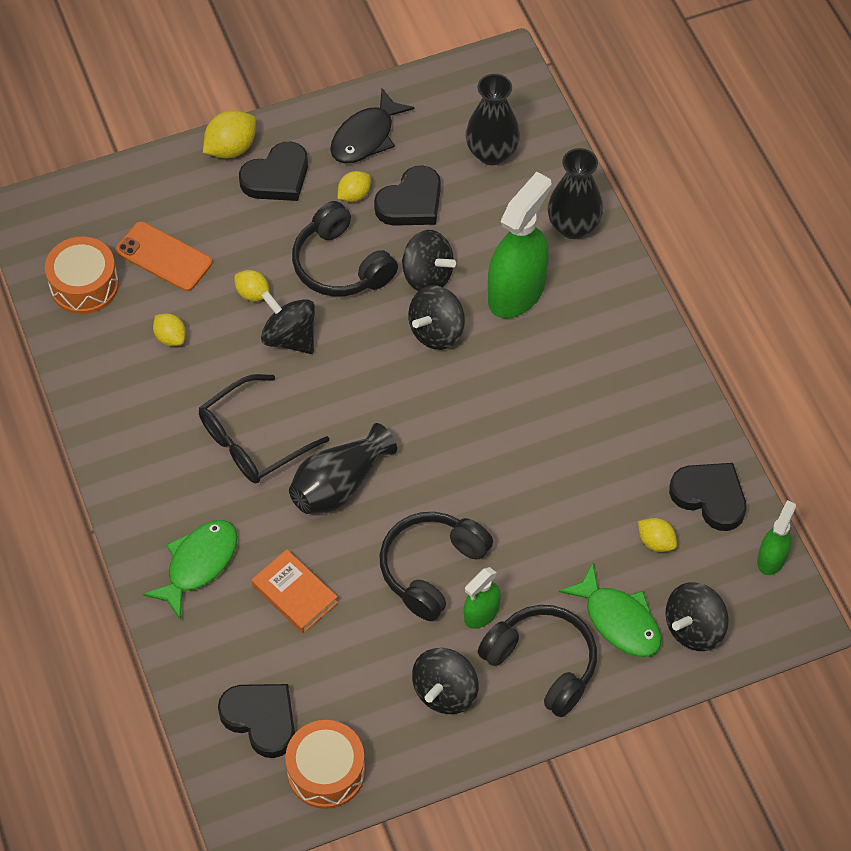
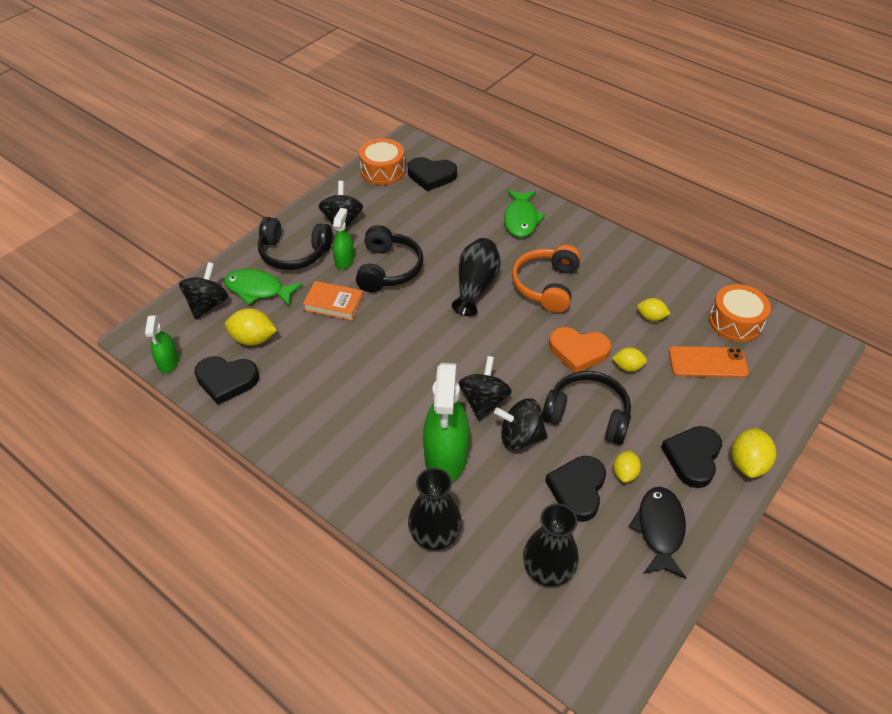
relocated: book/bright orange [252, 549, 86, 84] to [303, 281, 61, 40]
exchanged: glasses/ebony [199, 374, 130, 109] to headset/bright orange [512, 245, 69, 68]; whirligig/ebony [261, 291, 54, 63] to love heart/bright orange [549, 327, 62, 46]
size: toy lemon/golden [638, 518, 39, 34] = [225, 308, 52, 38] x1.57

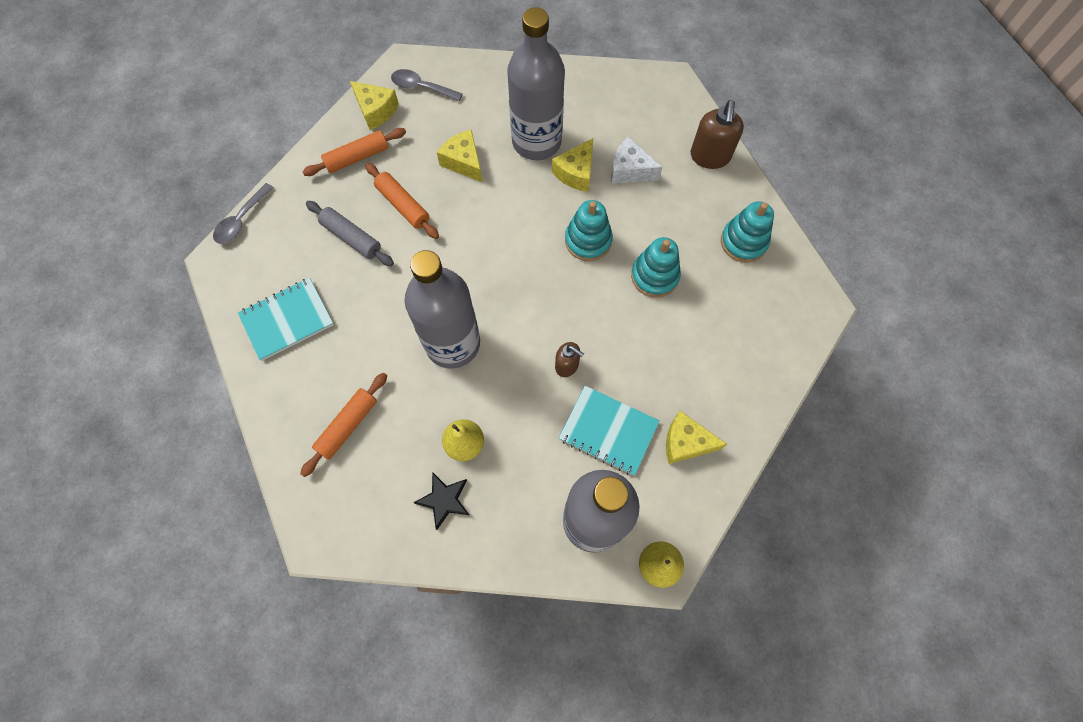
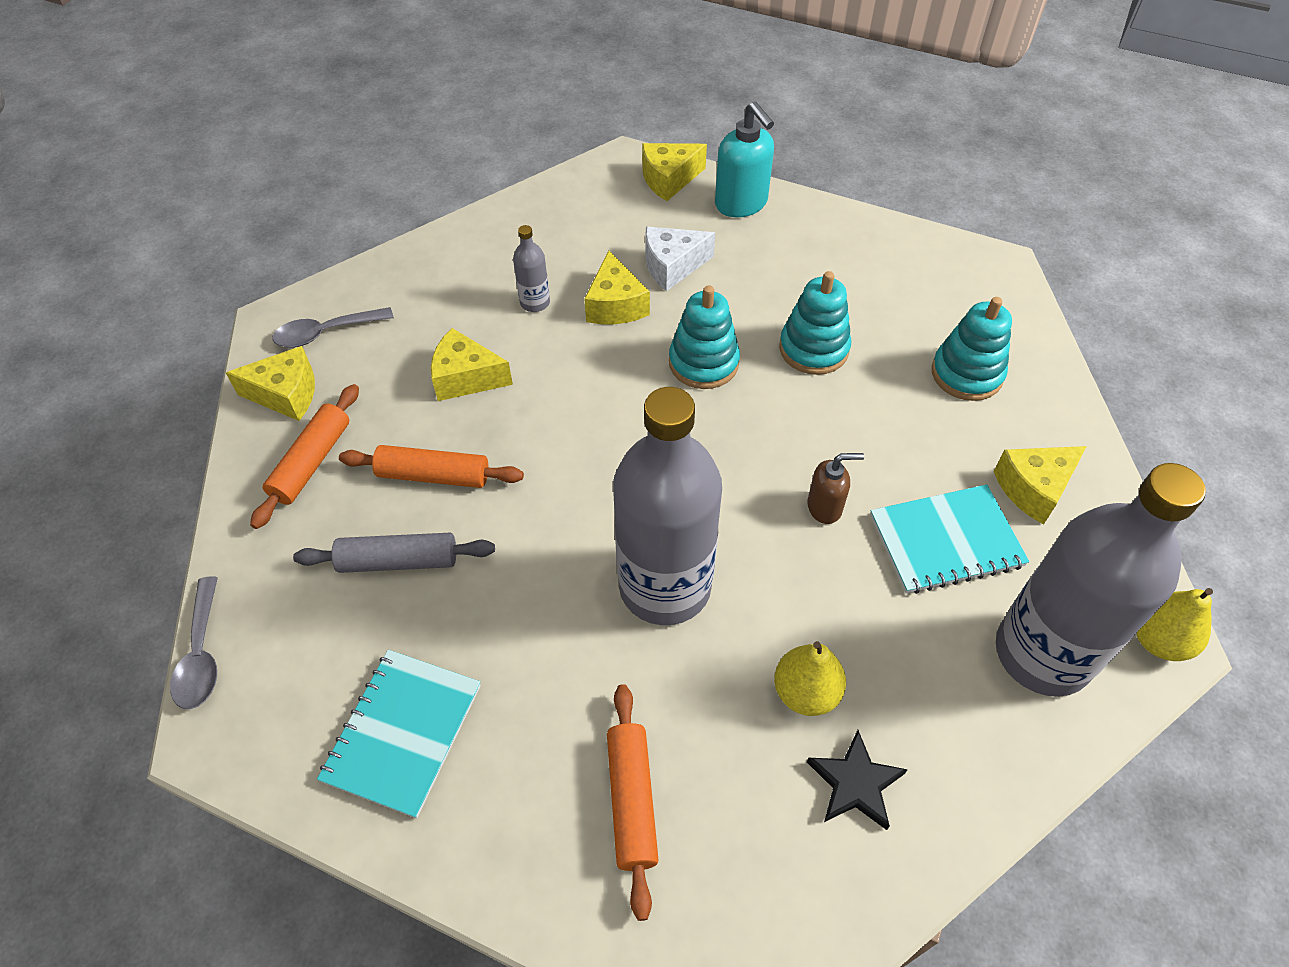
appeared: piece of cheese/golden [642, 143, 65, 58]
relocated: ring stacker/turquoise [721, 201, 53, 62] to [932, 297, 80, 104]
colour: soap dispenser/brown [691, 100, 53, 69] to soap dispenser/turquoise [715, 101, 59, 116]
size: bottle/ash-grey [507, 7, 58, 153] = [513, 225, 37, 87] x0.40

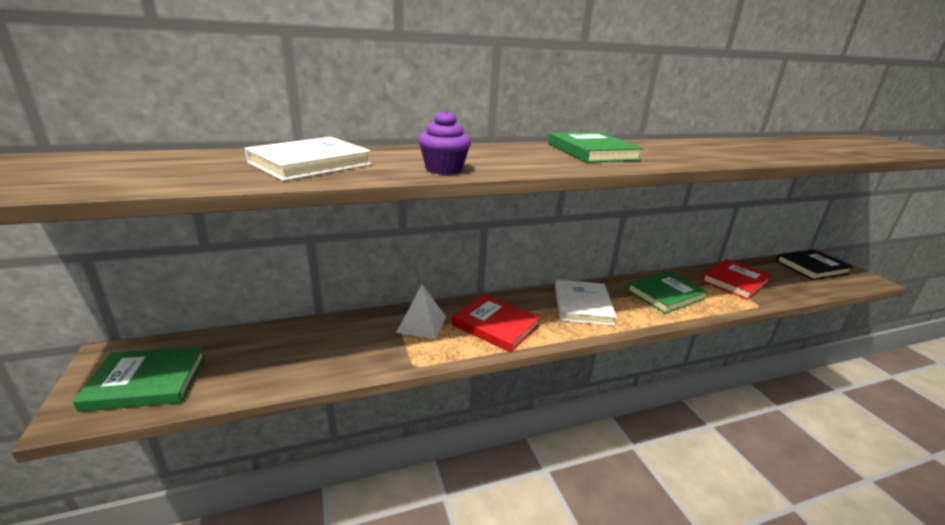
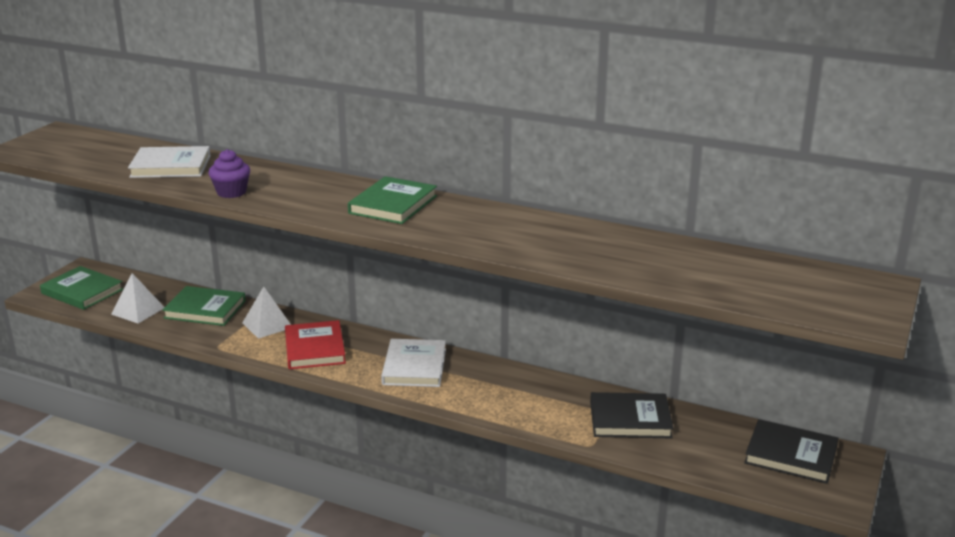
appeared: pyramid shape/pure white [111, 273, 53, 50]
relocated: book/green [627, 271, 80, 43] to [162, 286, 84, 40]
colour: book/crimson [701, 259, 71, 41] to book/ebony [590, 392, 83, 46]
spun: book/pure white [555, 280, 61, 46] = [381, 339, 65, 48] 45 degrees counterclockwise

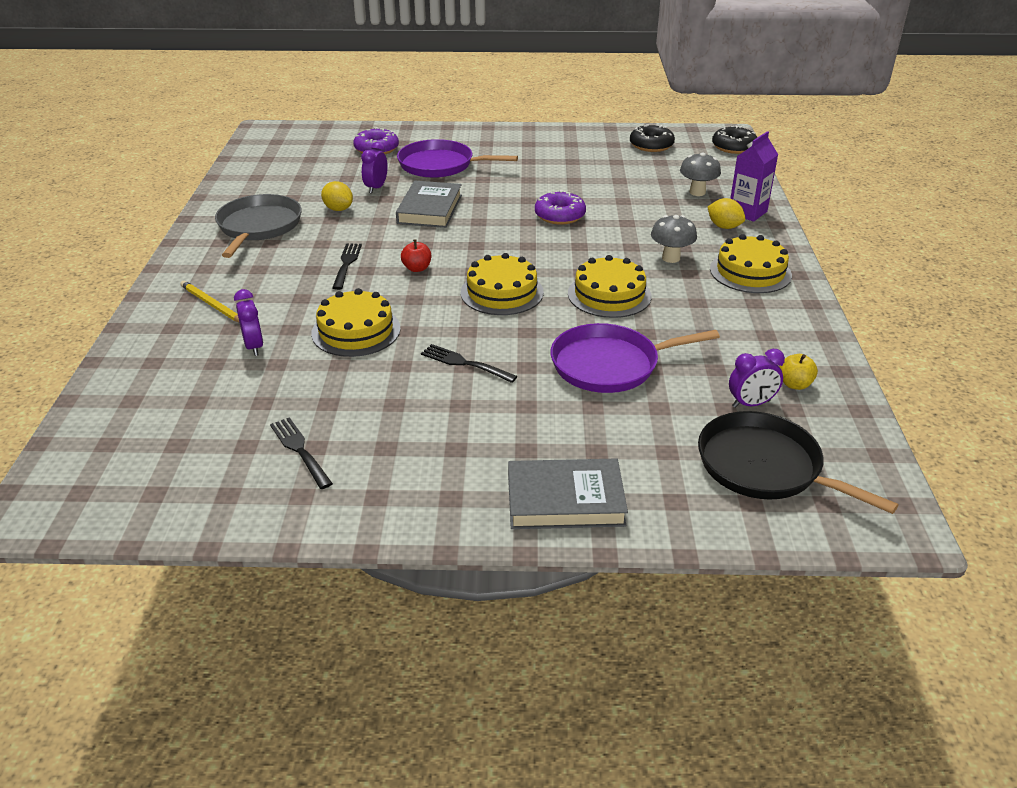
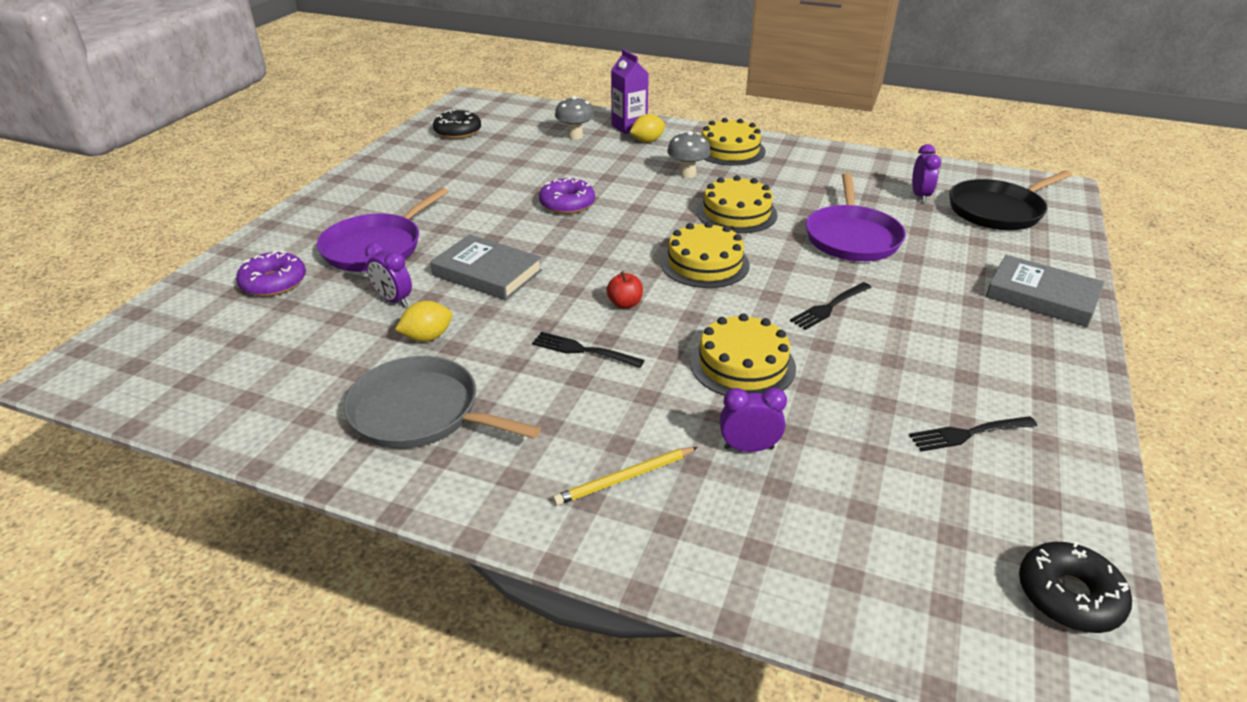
missing: apple fruit/golden [779, 354, 39, 36]
relocated: glazed donut/ebony [712, 126, 45, 28] to [1019, 541, 113, 92]
spun: book/ash-grey [508, 459, 120, 70] = [986, 255, 118, 72] 75 degrees counterclockwise

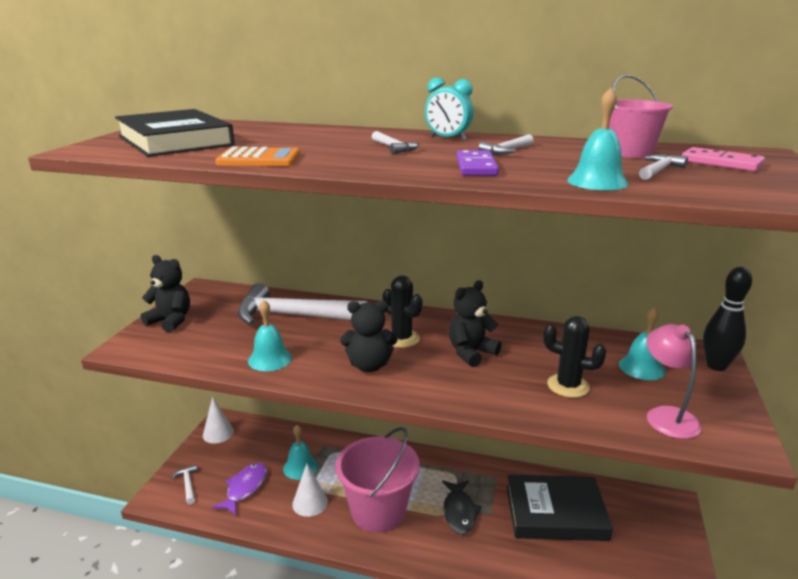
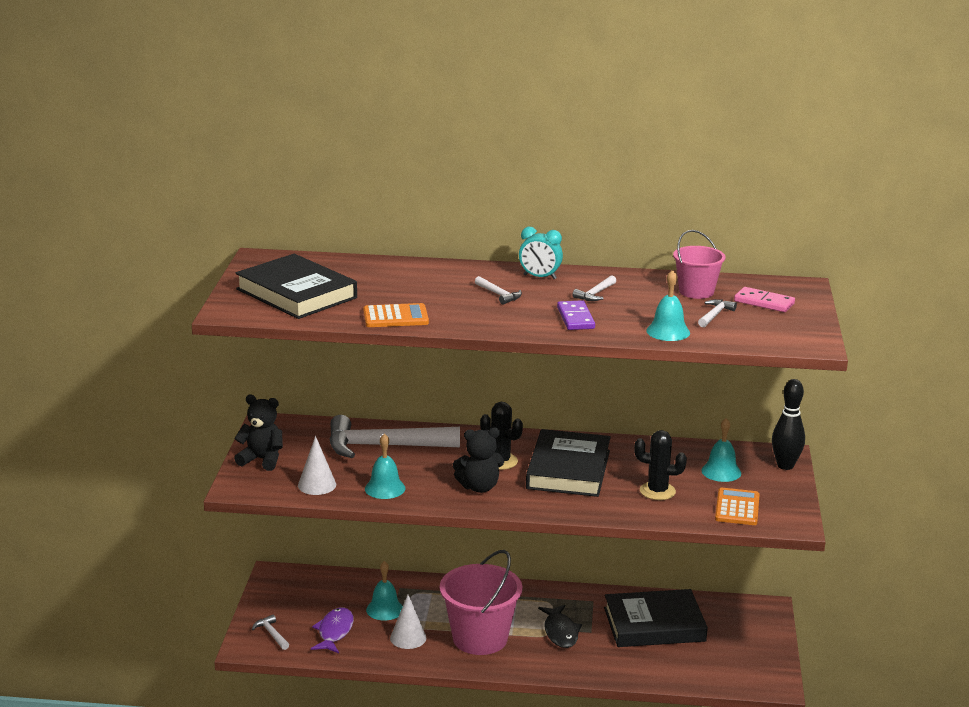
relocated: cone shape/pure white [203, 397, 31, 47] to [298, 436, 38, 59]
exchanged: stuffed bear/ebony [449, 280, 52, 87] to book/ebony [526, 429, 85, 68]; desk lamp/rosy [646, 324, 56, 115] to adding machine/bright orange [715, 488, 45, 37]

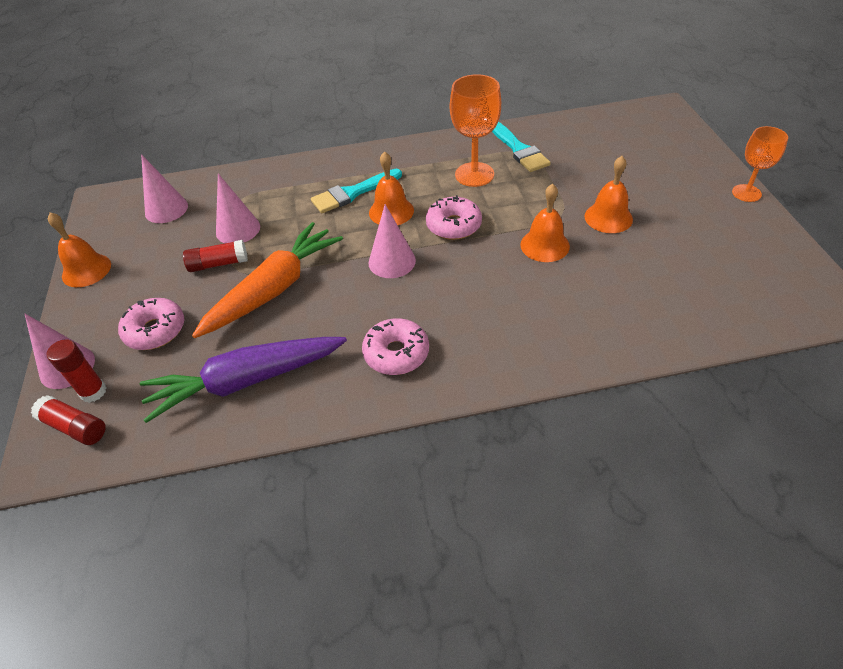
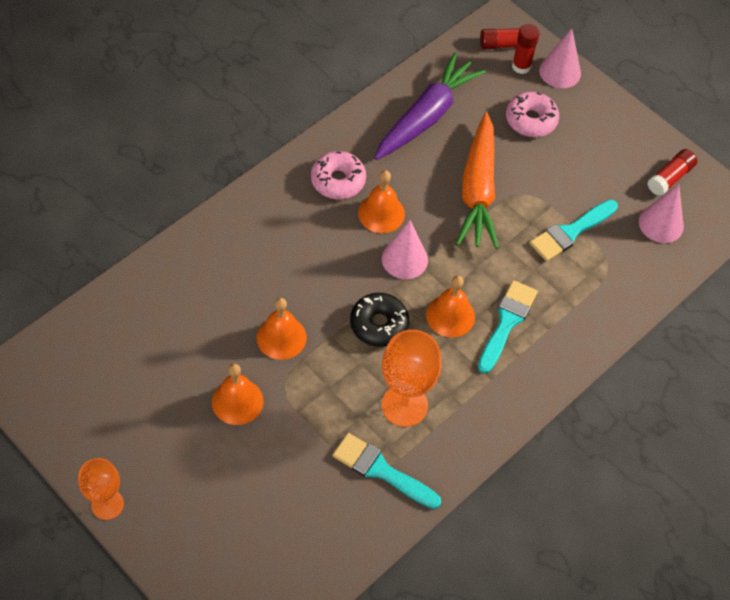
relocated: school bell/bright orange [48, 212, 63, 75] to [358, 170, 47, 63]; glue stick/crimson [183, 240, 65, 32] to [647, 149, 51, 47]
exchanged: cone shape/rosy [216, 174, 44, 69] to brush/turquoise [530, 200, 88, 61]
colour: glazed donut/rosy [426, 195, 56, 45] to glazed donut/ebony [350, 293, 59, 54]

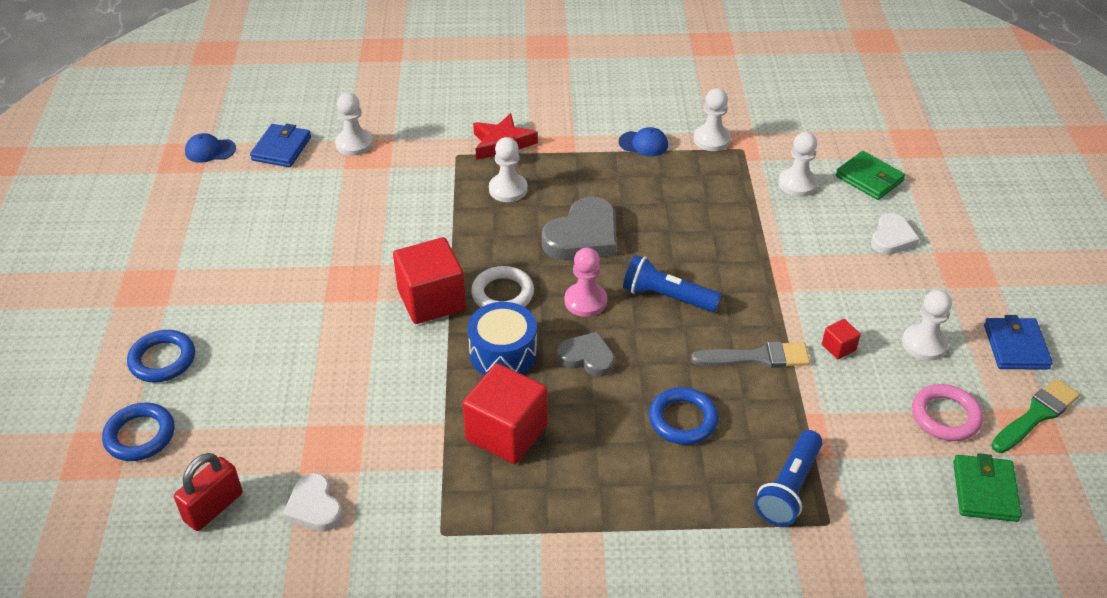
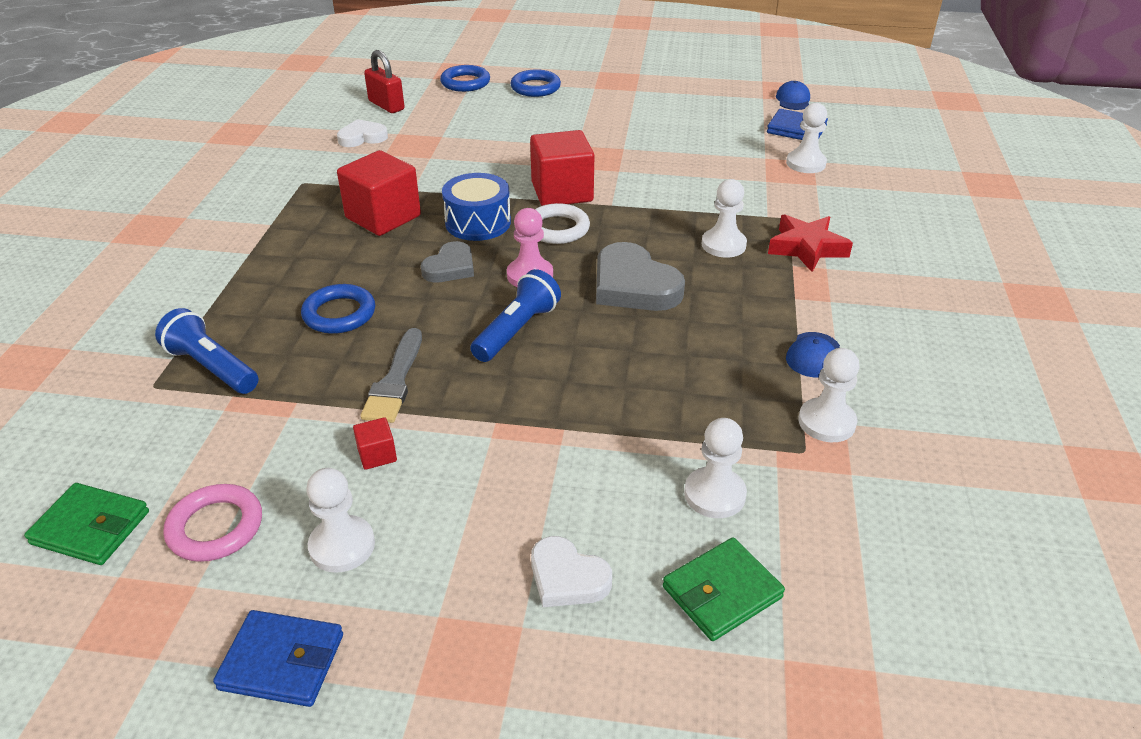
missing: brush/green [991, 378, 89, 75]

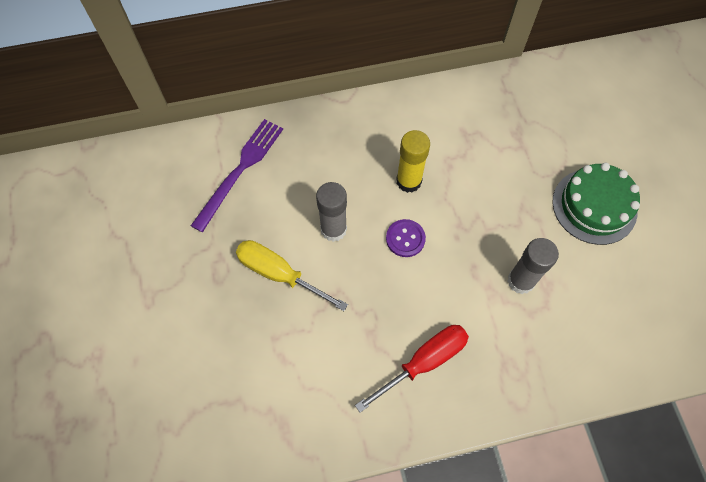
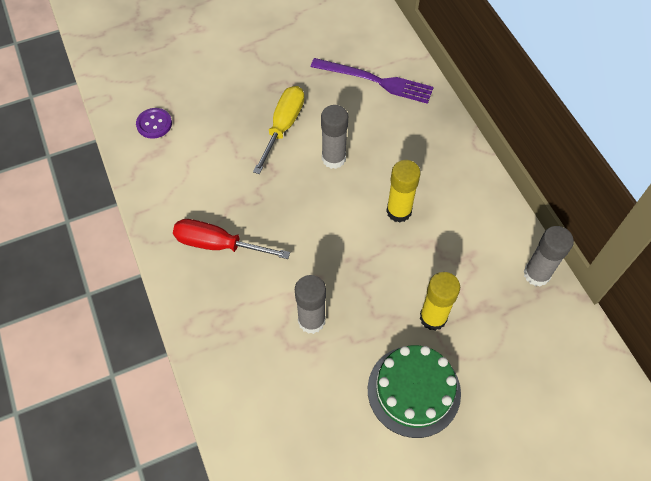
appeared: glue stick/golden [420, 272, 40, 59]; glue stick/ash-grey [523, 226, 51, 61]
relocated: shirt button/royal purple [386, 219, 40, 38] to [136, 108, 36, 31]
spun: screwdriver/crimson [355, 325, 114, 88] = [173, 219, 117, 40] 150 degrees clockwise

